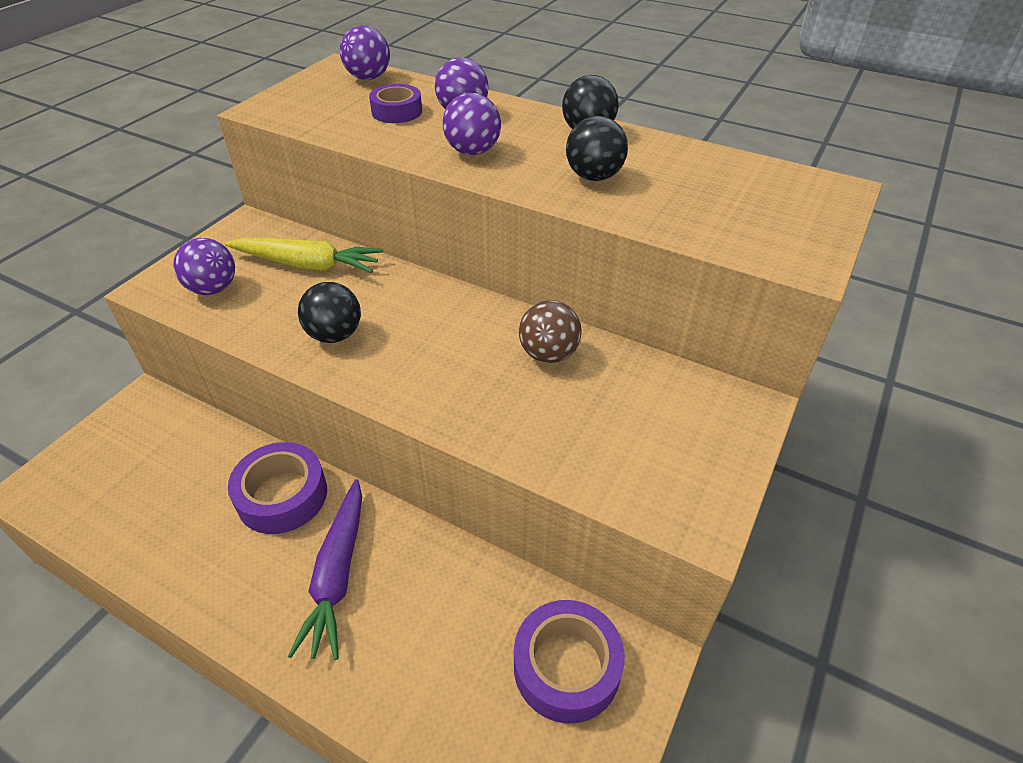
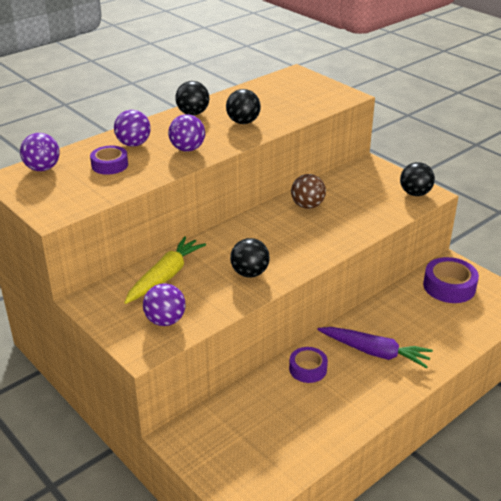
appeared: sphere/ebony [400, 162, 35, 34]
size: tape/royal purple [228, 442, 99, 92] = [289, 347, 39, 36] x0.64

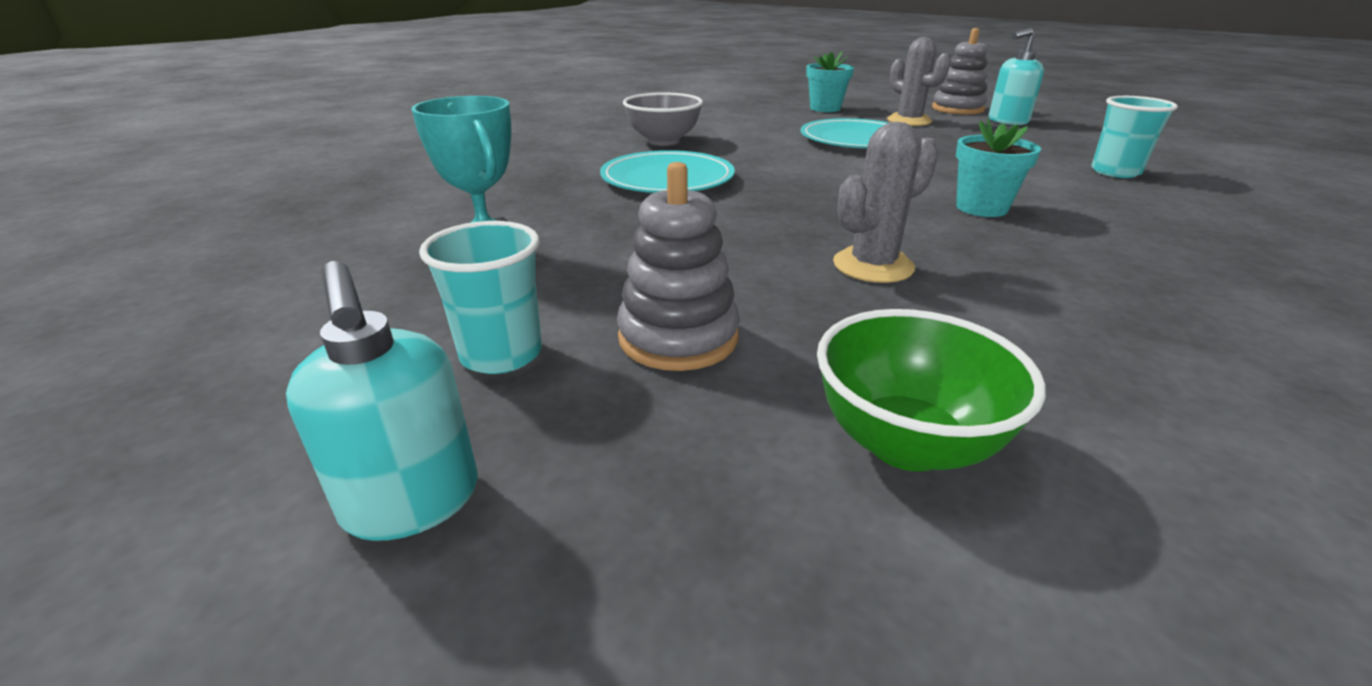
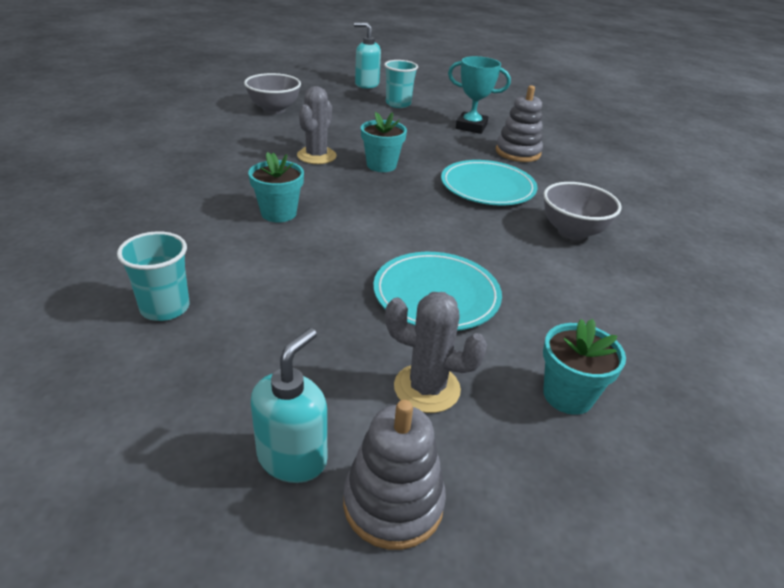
appeared: plant pot/turquoise [361, 112, 46, 60]
relocated: ring stacker/ash-grey [617, 162, 123, 209] to [496, 85, 47, 77]
colour: serving bowl/green [817, 309, 228, 162] to serving bowl/ash-grey [244, 73, 57, 41]

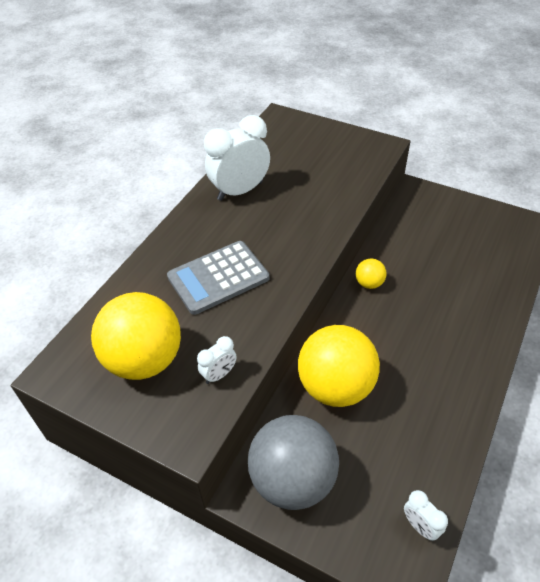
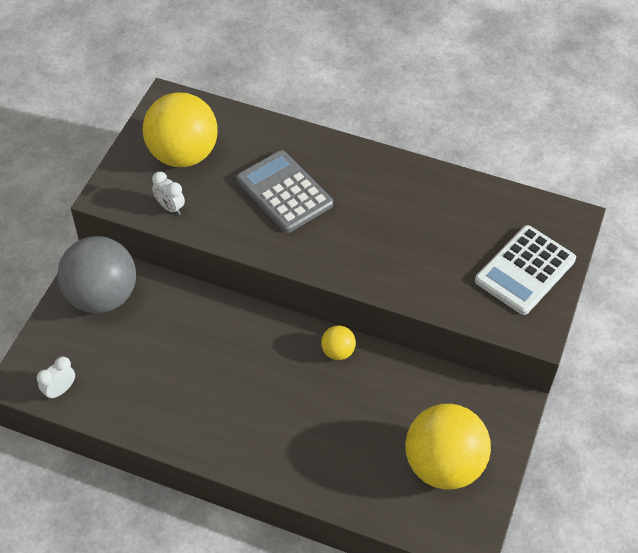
missing: bedside clock/pure white [204, 115, 66, 86]
appeared: adding machine/pure white [475, 225, 101, 90]
relocated: sphere/golden [298, 325, 82, 82] to [405, 404, 86, 85]

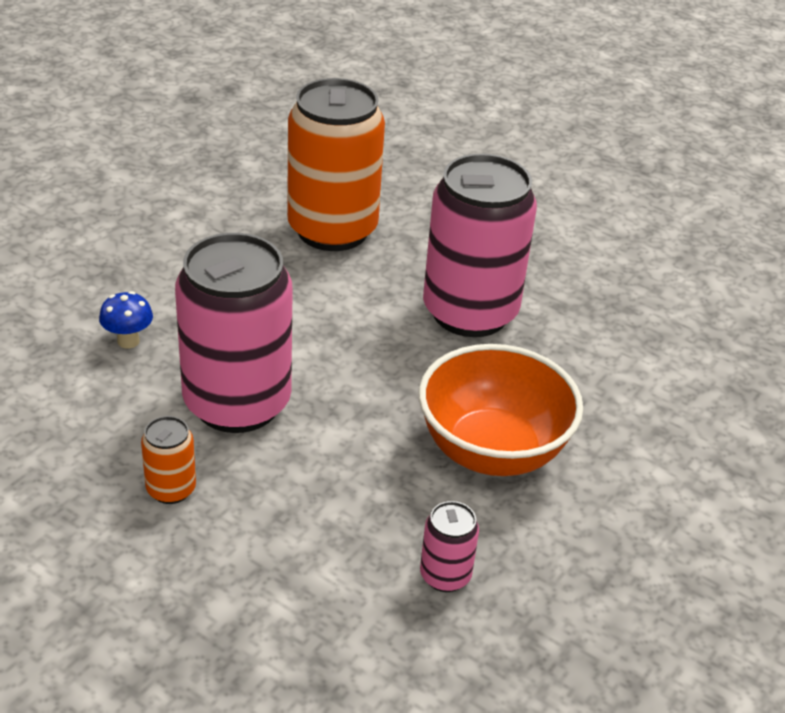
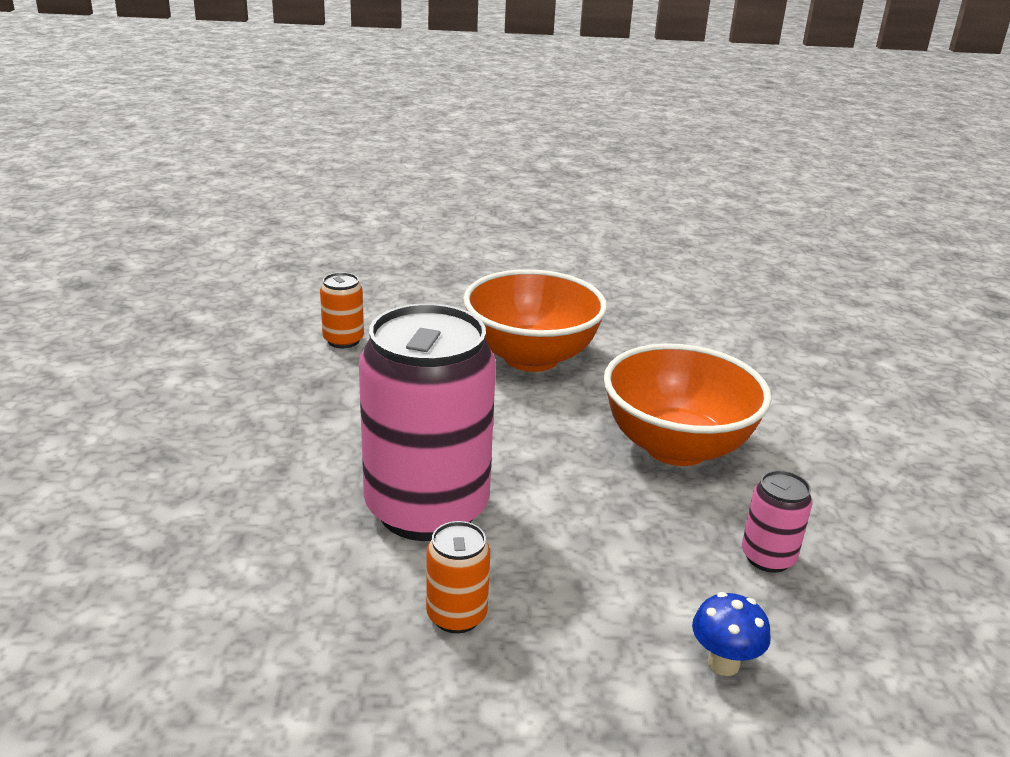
relocated: mushroom/blue [99, 291, 54, 58] to [692, 592, 79, 84]
exchanged: can/rosy [423, 154, 114, 183] to serving bowl/bright orange [463, 269, 144, 103]
size: can/bright orange [287, 78, 98, 173] = [320, 272, 44, 76] x0.43

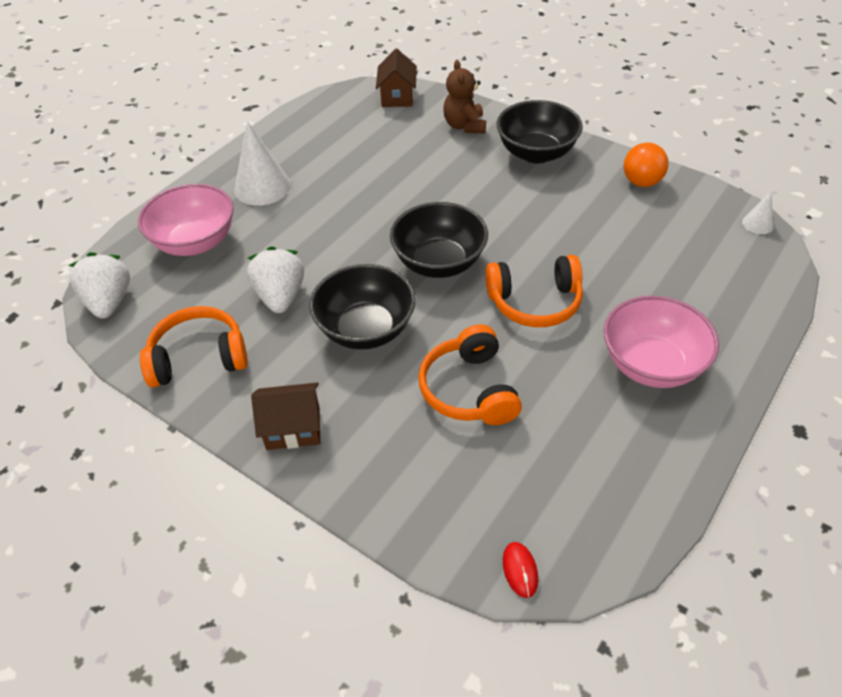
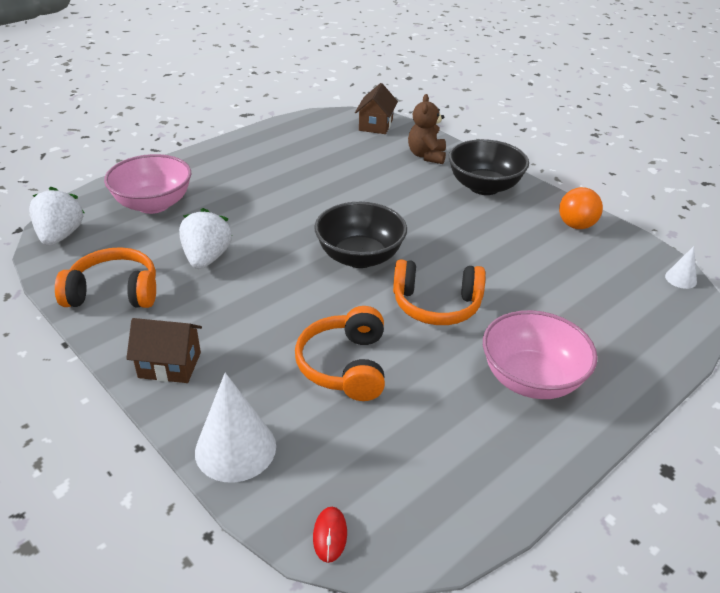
missing: serving bowl/ebony [309, 264, 107, 85]
relocated: cone shape/pure white [234, 121, 57, 85] to [195, 373, 81, 110]

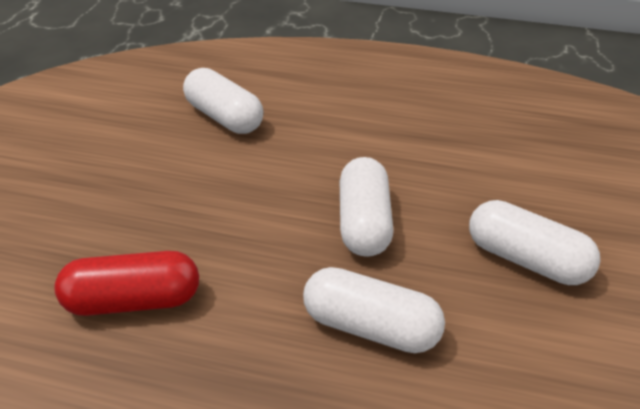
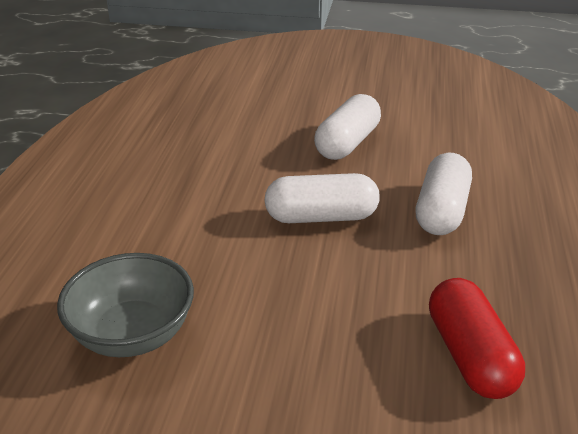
exchanged: pill shape/pure white [183, 68, 80, 66] to serving bowl/ash-grey [57, 253, 137, 104]

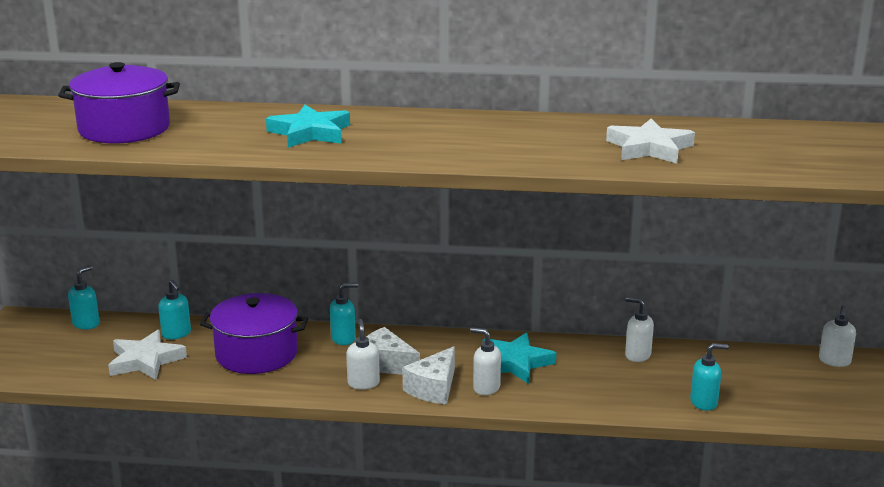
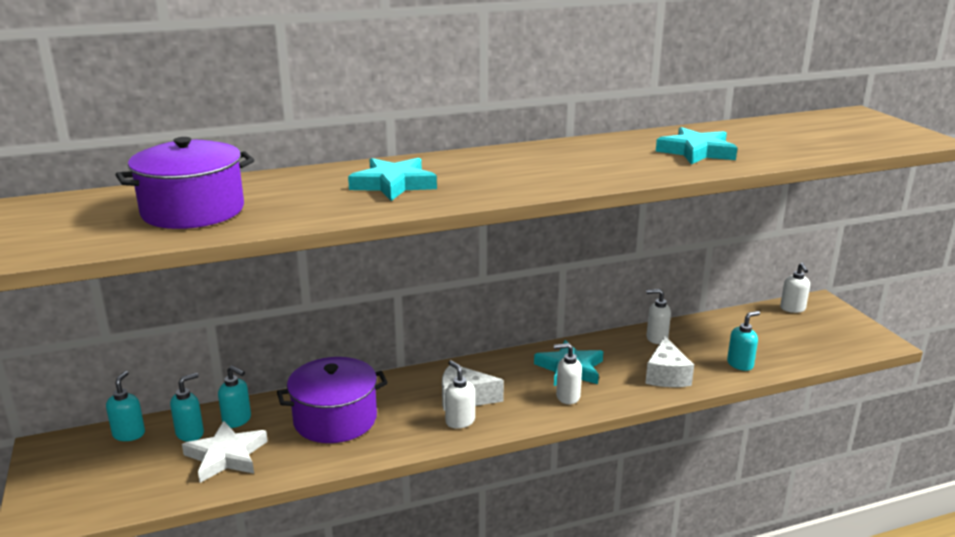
relocated: soap dispenser/turquoise [330, 283, 28, 62] to [170, 373, 34, 69]; piece of cheese/pure white [403, 346, 52, 58] to [645, 336, 49, 51]
colour: star shape/pure white [606, 118, 89, 45] to star shape/turquoise [656, 127, 82, 37]

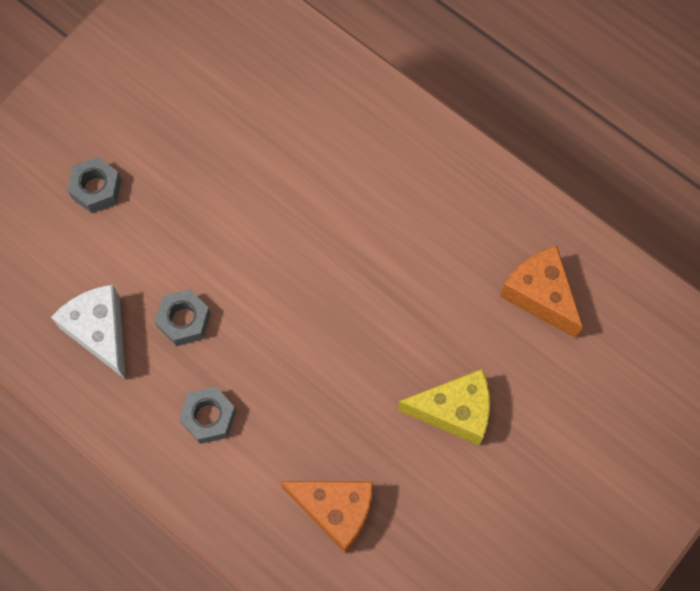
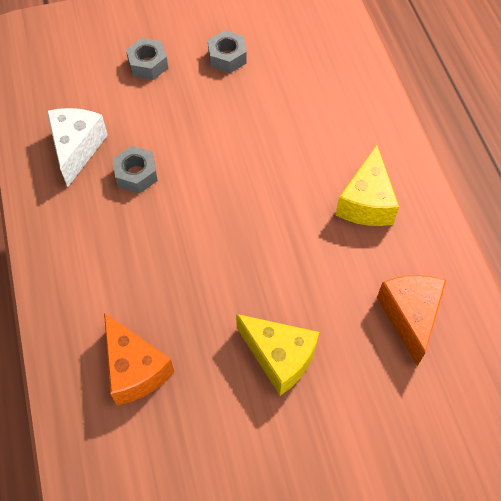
appeared: piece of cheese/golden [336, 145, 63, 81]
relocated: nut/ash-grey [179, 386, 57, 58] to [208, 30, 39, 43]

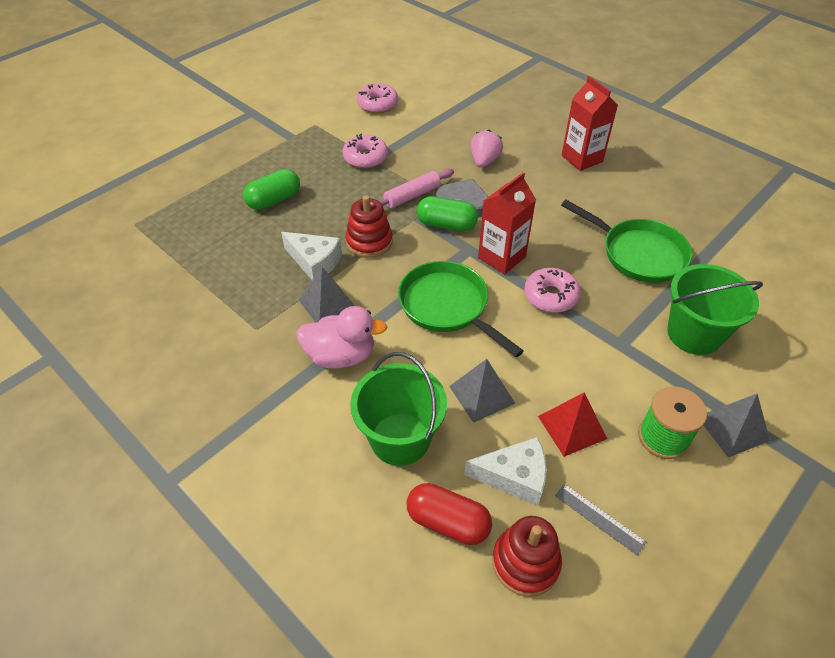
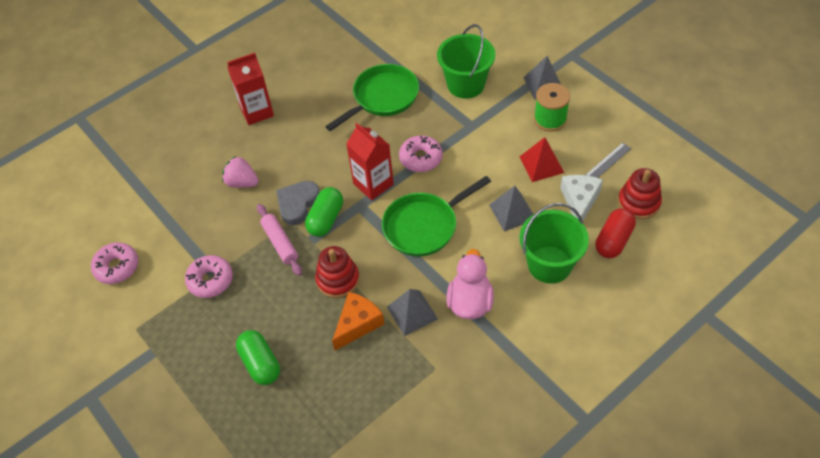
colour: piece of cheese/pure white [281, 232, 61, 48] to piece of cheese/bright orange [332, 292, 53, 59]

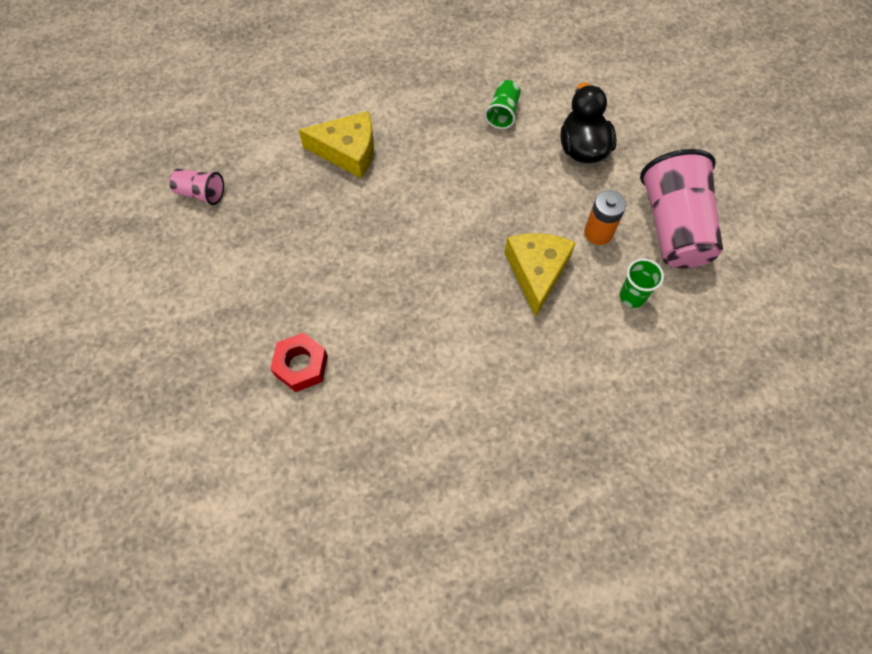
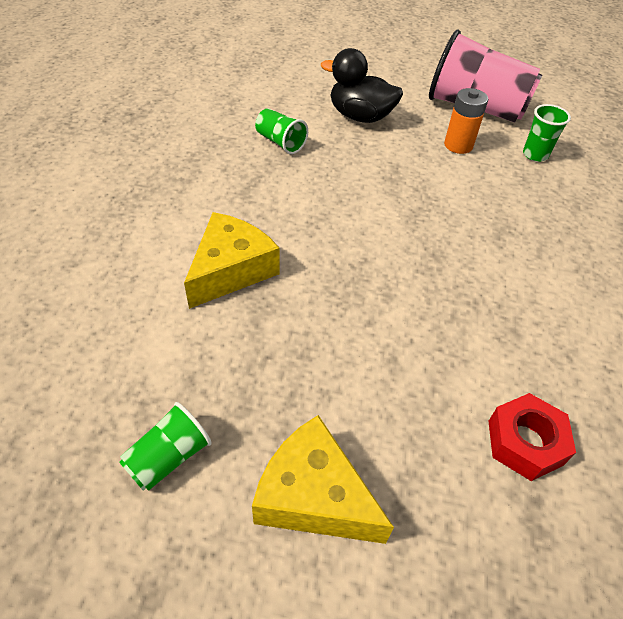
relocated: piece of cheese/golden [505, 233, 71, 84] to [252, 415, 142, 129]
colour: cup/rosy [169, 168, 55, 37] to cup/green [119, 402, 93, 89]

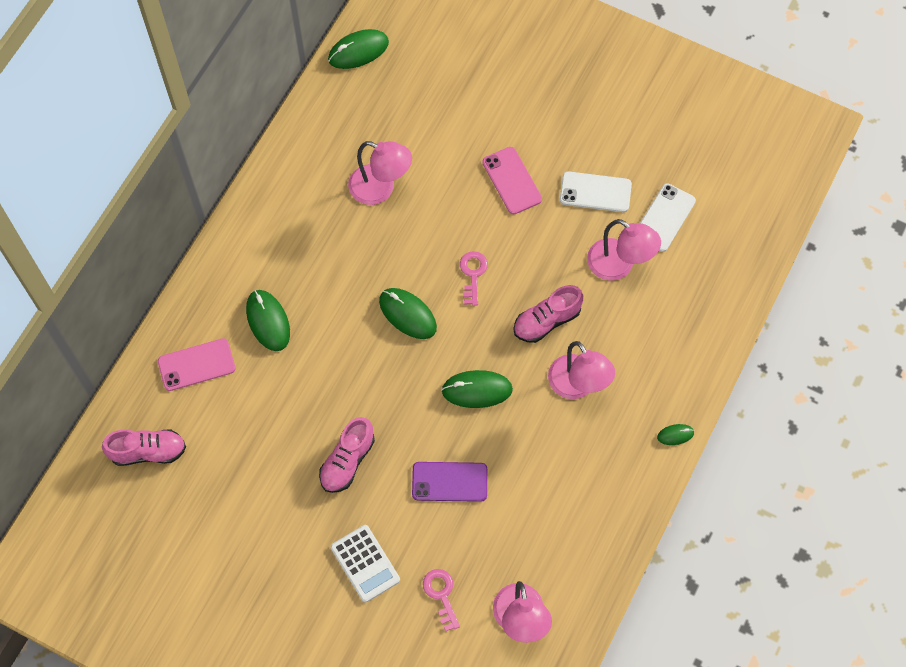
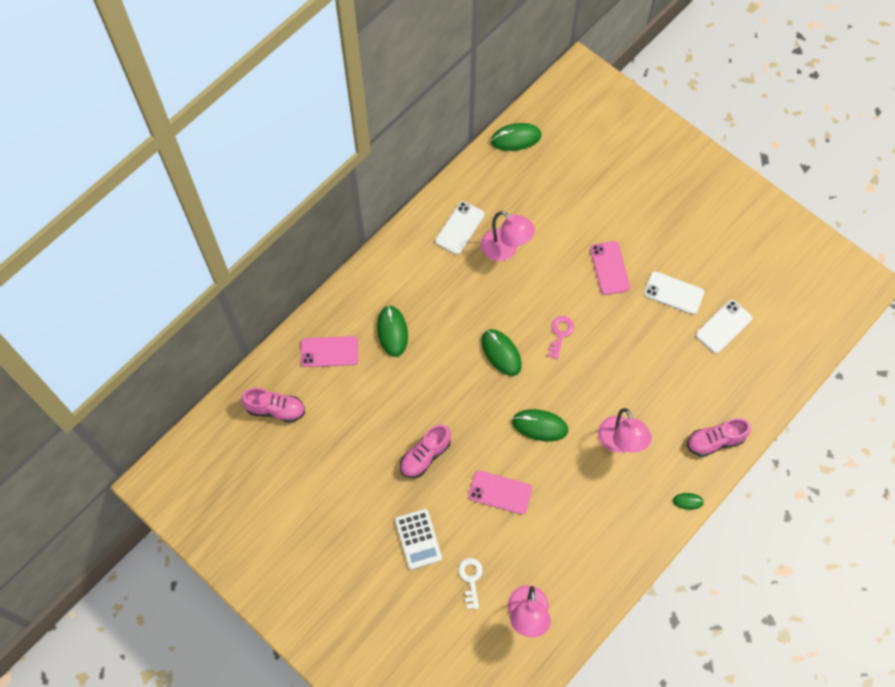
missing: desk lamp/rosy [587, 219, 74, 61]
appeared: phone/pure white [435, 201, 49, 54]
relocated: sneaker/rosy [514, 285, 70, 58] to [687, 418, 64, 39]
colour: phone/royal purple [412, 462, 75, 40] to phone/rosy [468, 470, 64, 44]; key/rosy [423, 569, 37, 62] to key/pure white [458, 558, 25, 51]

